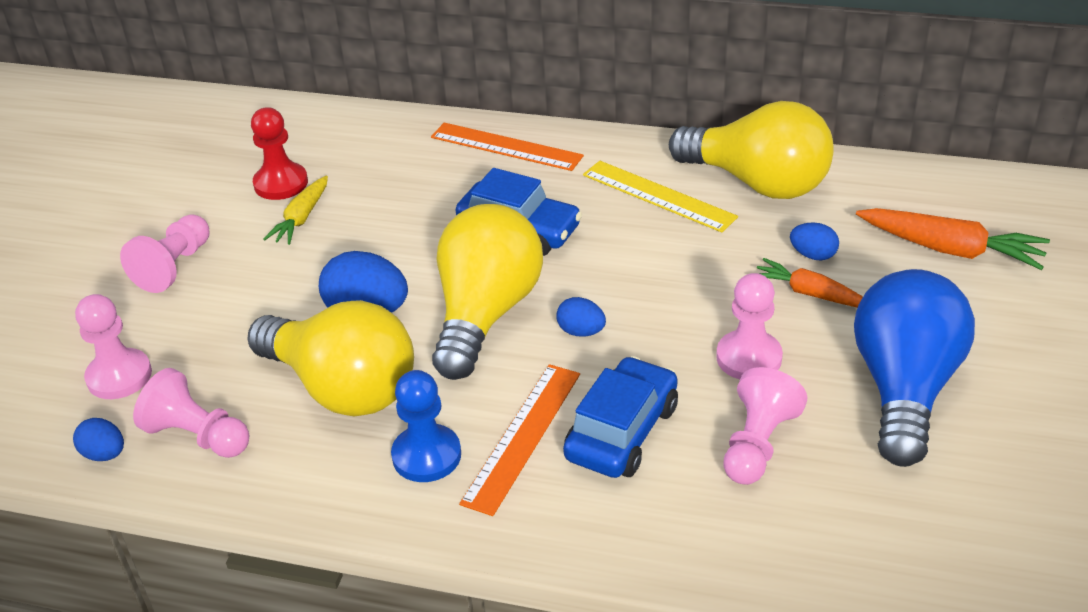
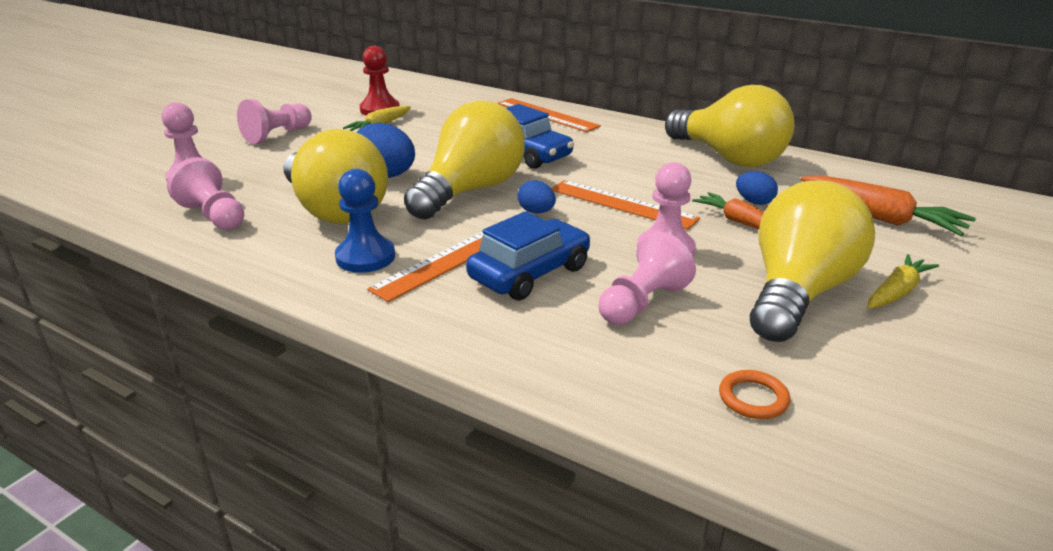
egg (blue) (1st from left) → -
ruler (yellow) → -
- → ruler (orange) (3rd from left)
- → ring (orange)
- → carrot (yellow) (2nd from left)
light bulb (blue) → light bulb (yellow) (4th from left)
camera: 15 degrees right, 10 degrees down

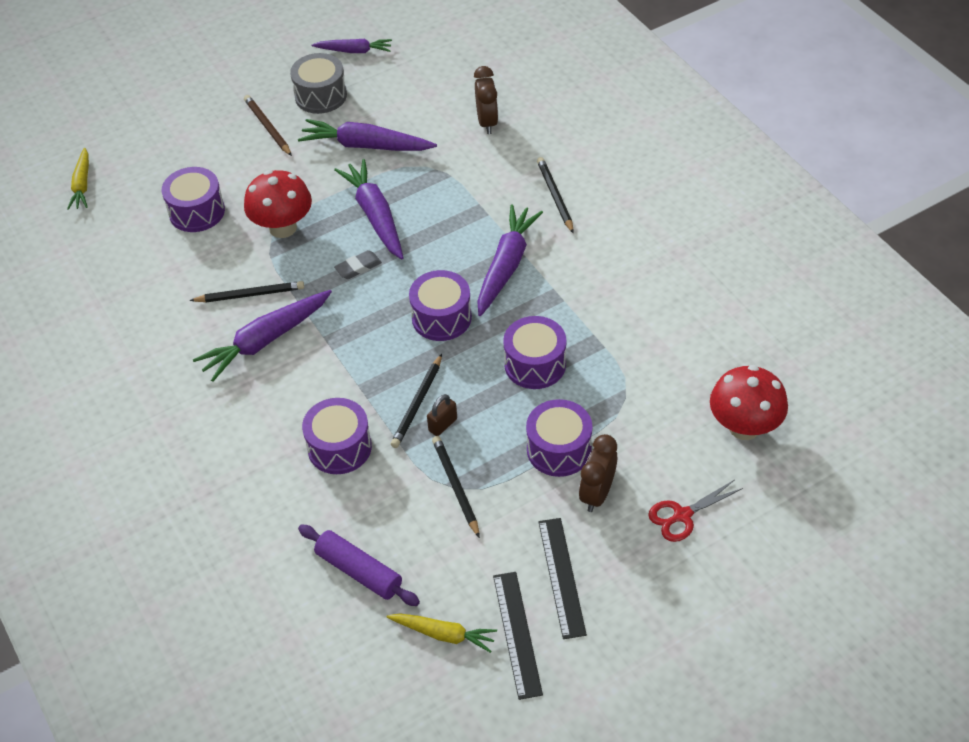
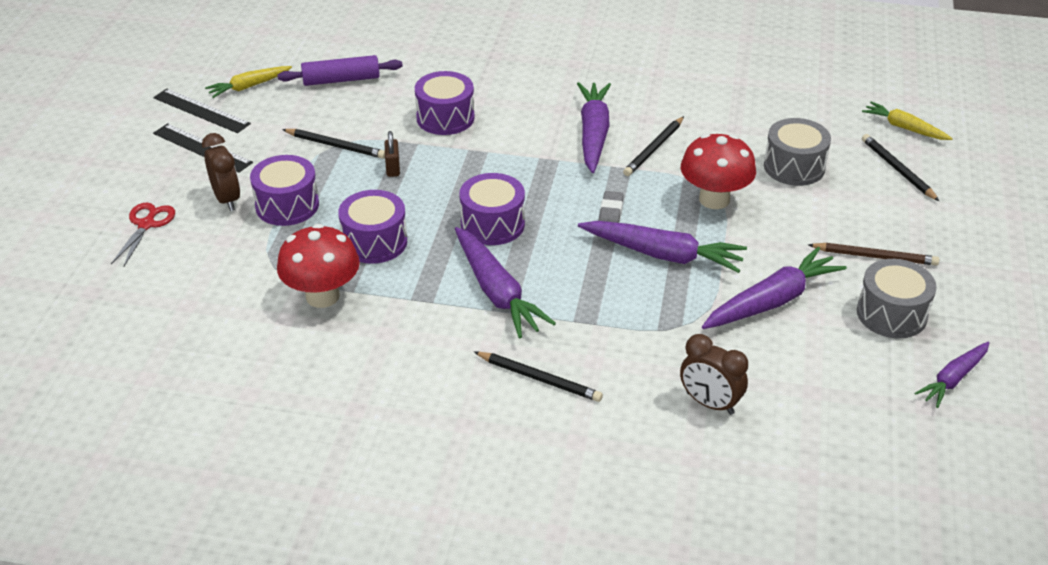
pencil (black) (2nd from left in the first image) → pencil (black) (4th from left), moved
mushroom (red) (2nd from left in the first image) → mushroom (red) (1st from left), moved
drum (purple) (1st from left) → drum (grey) (1st from left)
camera: 130 degrees right, 10 degrees down

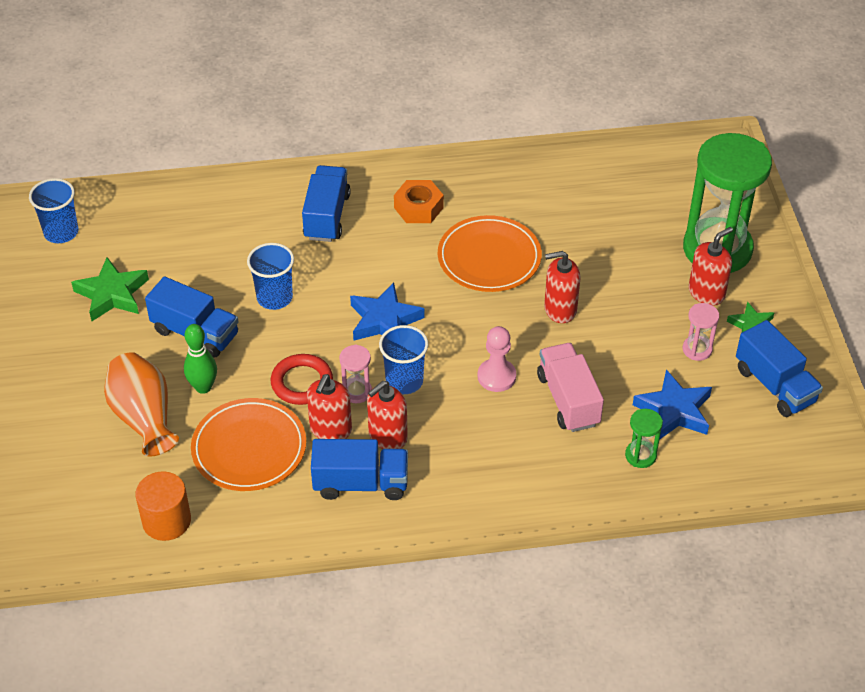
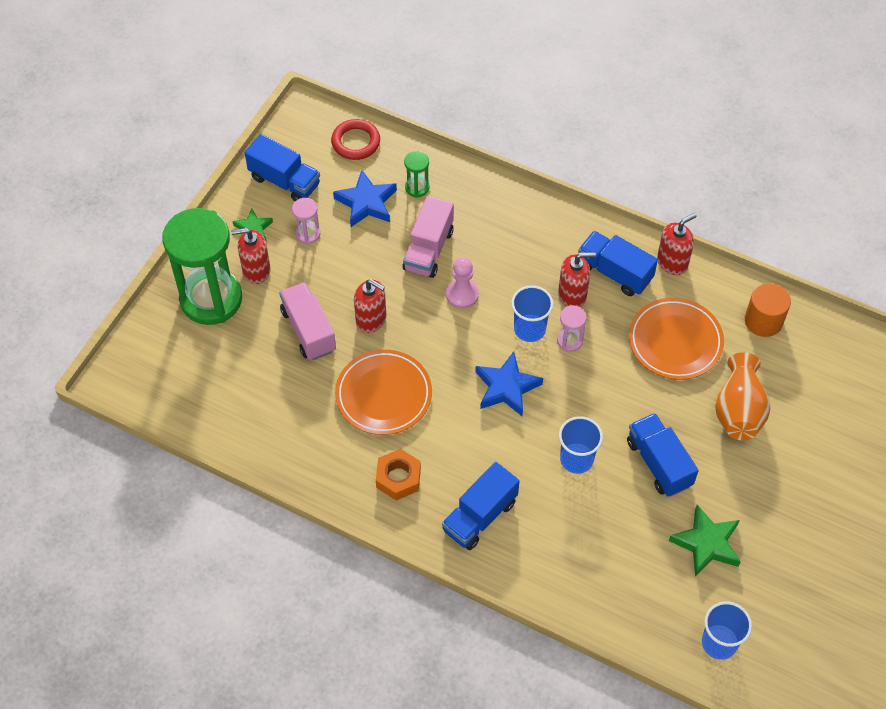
bowling pin (green) → -
- → truck (pink) (1st from left)
ring (red), moved
soap dispenser (red) (1st from left in the first image) → soap dispenser (red) (4th from left), moved
truck (blue) (4th from left in the first image) → truck (blue) (1st from left), 120 degrees clockwise
camera: 145 degrees left, 10 degrees up

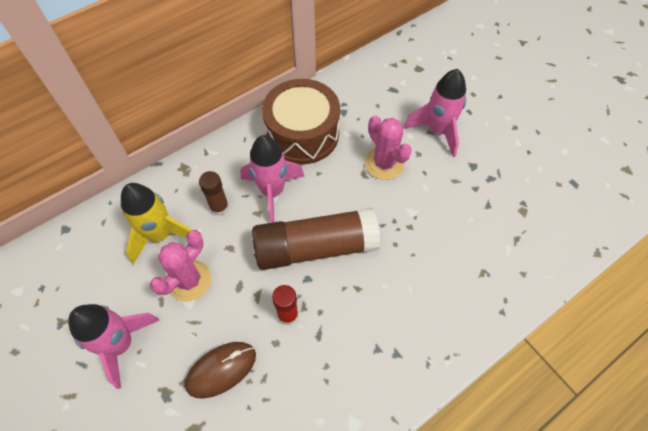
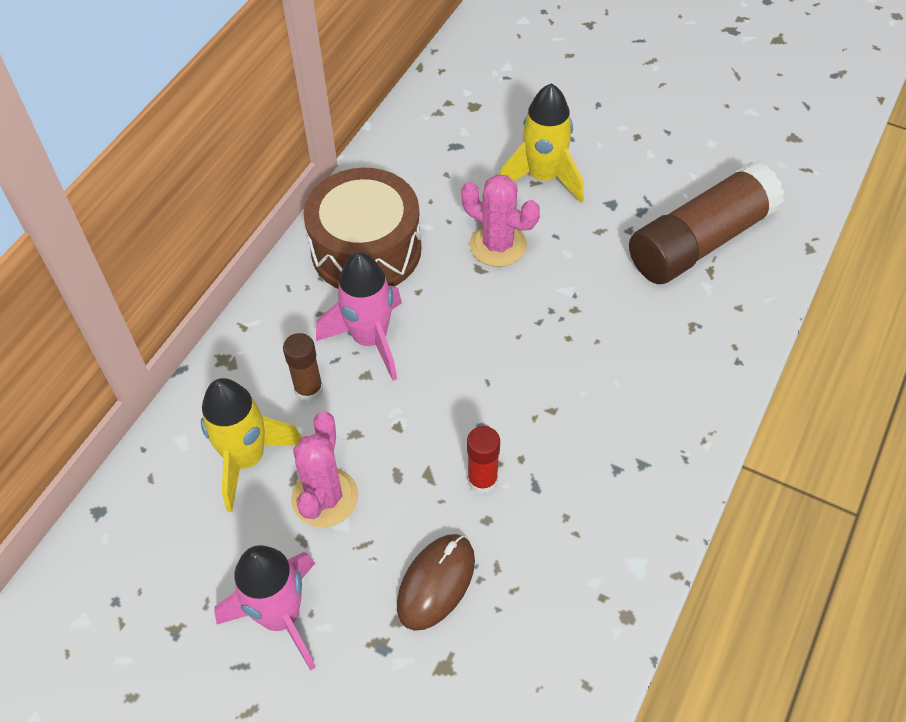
glue stick (brown) (2nd from left), moved
rocket (pink) (3rd from left) → rocket (yellow) (2nd from left)
camera: 25 degrees left, 5 degrees down

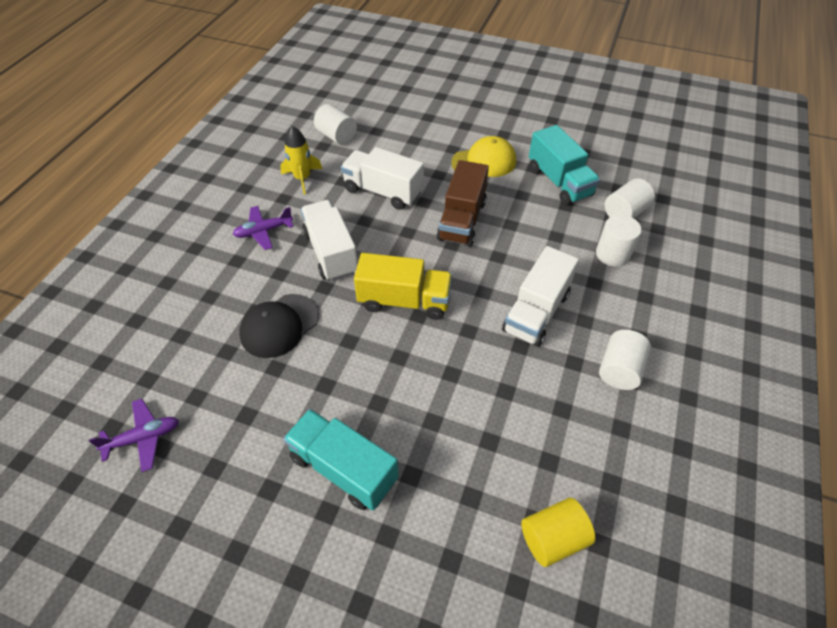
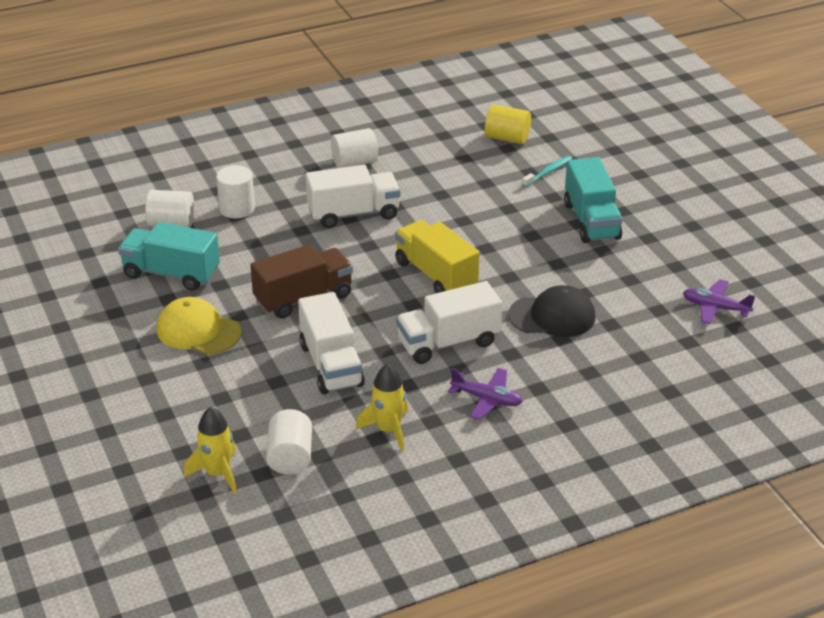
- → rocket (yellow) (1st from left)
- → toothbrush (turquoise)
truck (white) (1st from left in the first image) → truck (white) (3rd from left), 45 degrees clockwise
truck (turquoise) (2nd from left in the first image) → truck (turquoise) (1st from left), 90 degrees counterclockwise
camera: 135 degrees left, 15 degrees down

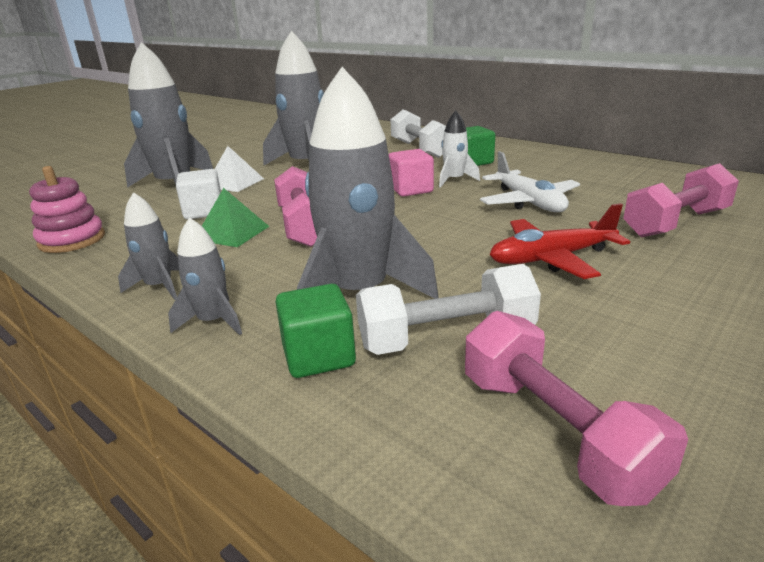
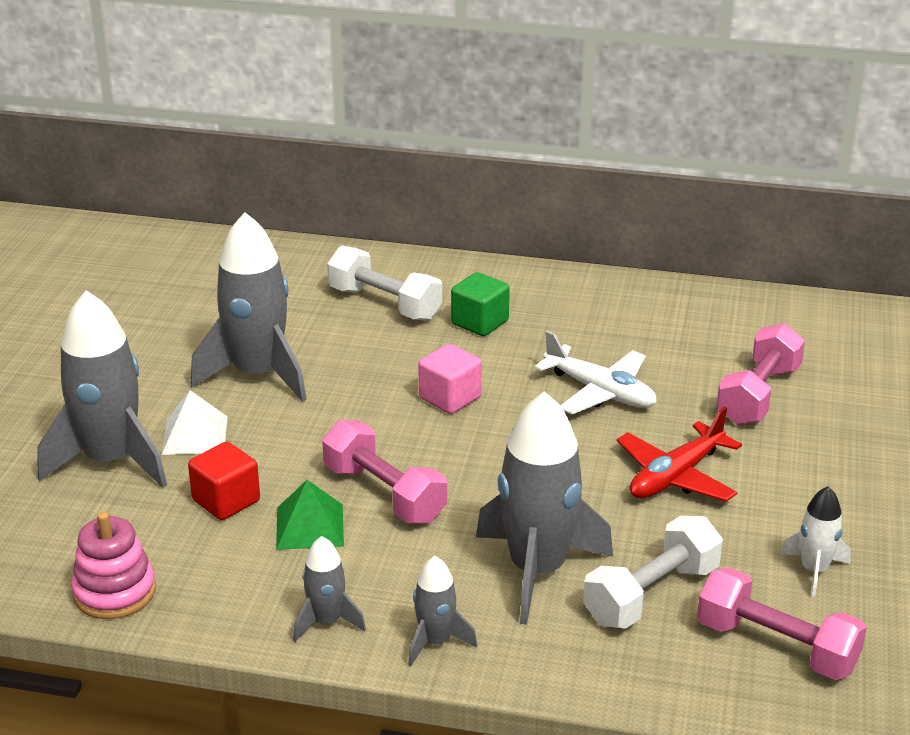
cube (green) (1st from left) → -
rocket (white), moved
cube (white) → cube (red)
camera: 30 degrees left, 5 degrees up

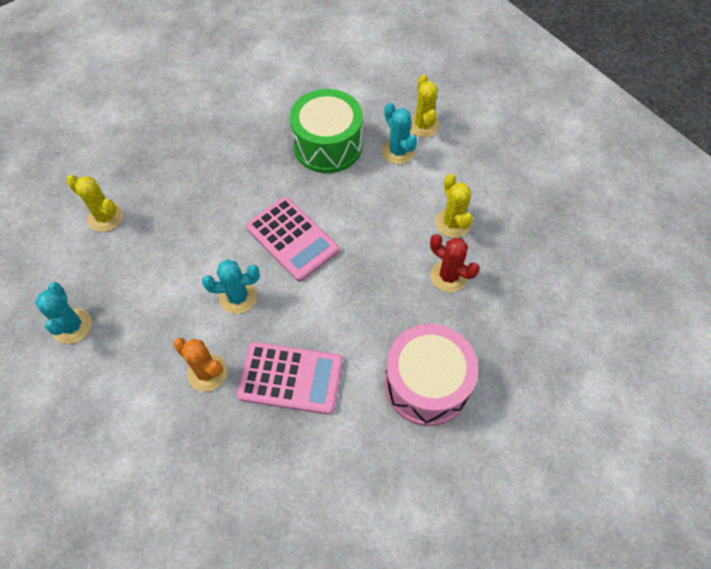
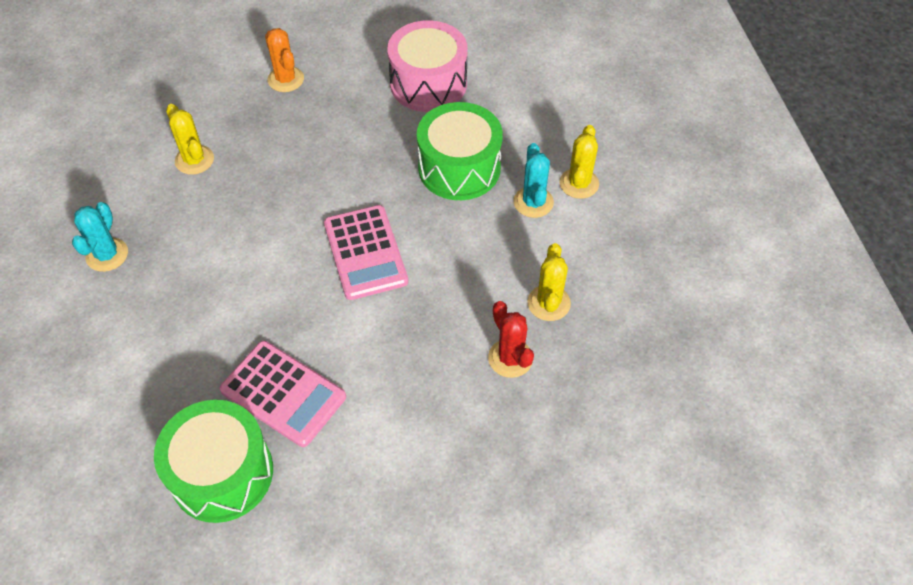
cactus (turquoise) (2nd from left) → -
- → drum (green) (1st from left)
cactus (orange), moved
drum (pink), moved
camera: 25 degrees right, 5 degrees down

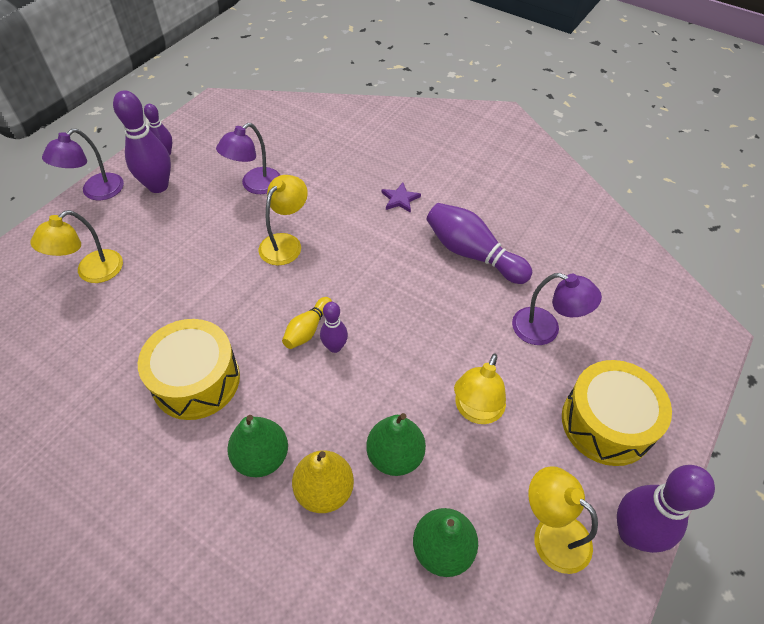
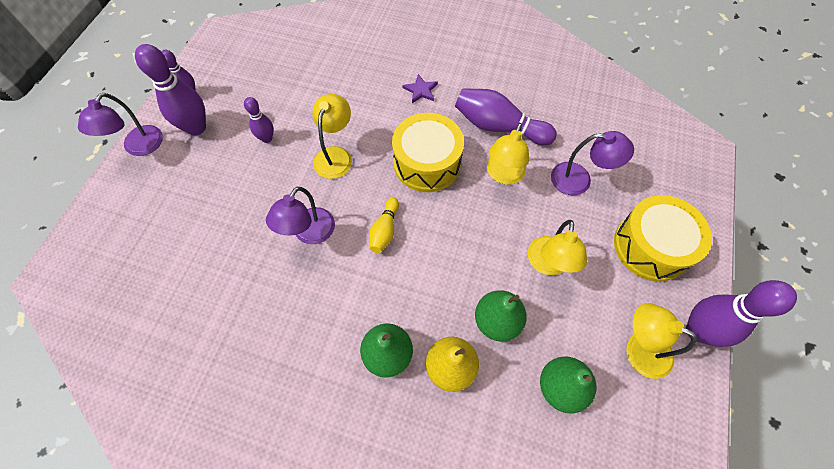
lamp (yellow) (1st from left in the first image) → lamp (yellow) (2nd from left), moved
drum (yellow) (1st from left), moved
lamp (purple) (2nd from left), moved
bowling pin (purple) (3rd from left), moved
camera: 15 degrees left, 10 degrees up

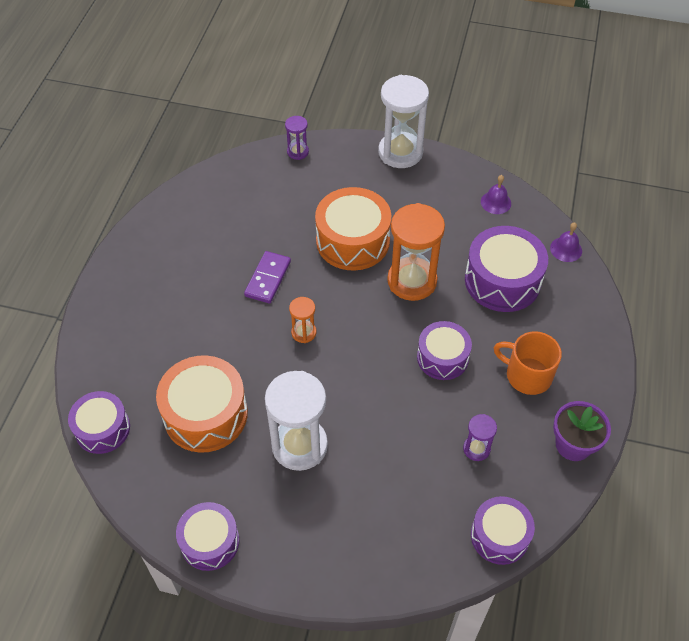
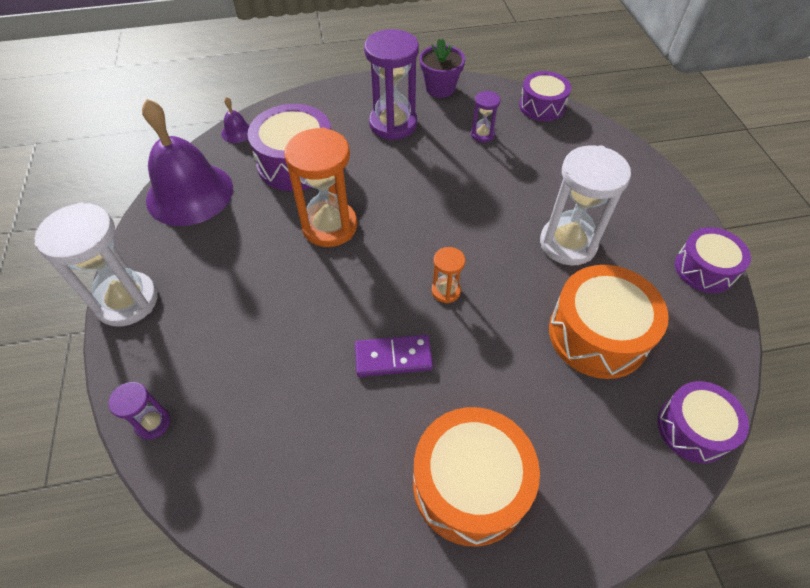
drum (purple) (3rd from left) → -
drum (orange) (2nd from left in the first image) → drum (orange) (1st from left), moved
mug (orange) → hourglass (purple) (2nd from left)
bell (purple) (1st from left), x2.45
camera: 115 degrees left, 0 degrees up

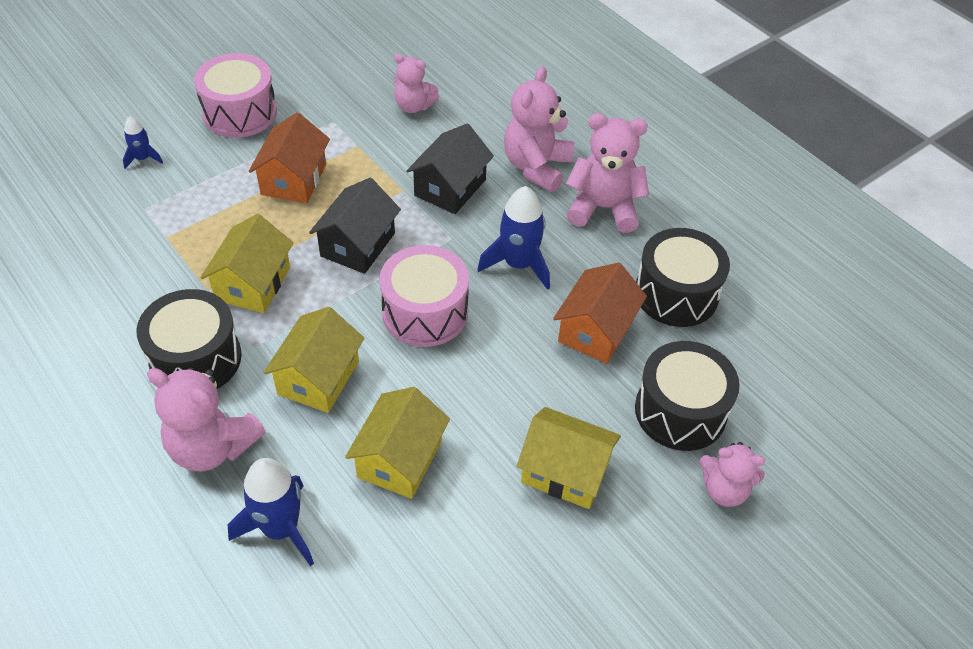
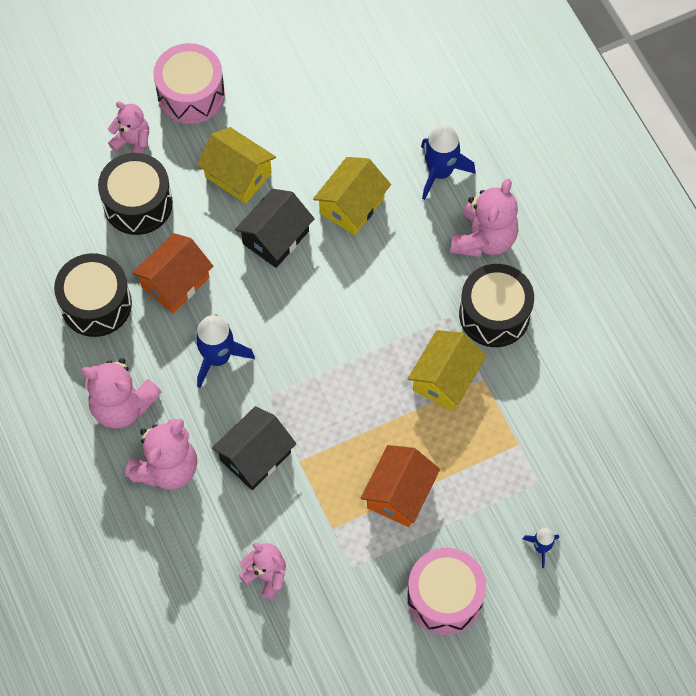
house (yellow) (2nd from left) → -
house (black) (1st from left in the first image) → house (black) (2nd from left), moved
drum (pink) (2nd from left in the first image) → drum (pink) (1st from left), moved
teddy bear (pink) (1st from left in the first image) → teddy bear (pink) (5th from left), 75 degrees clockwise
camera: 165 degrees left, 15 degrees up

